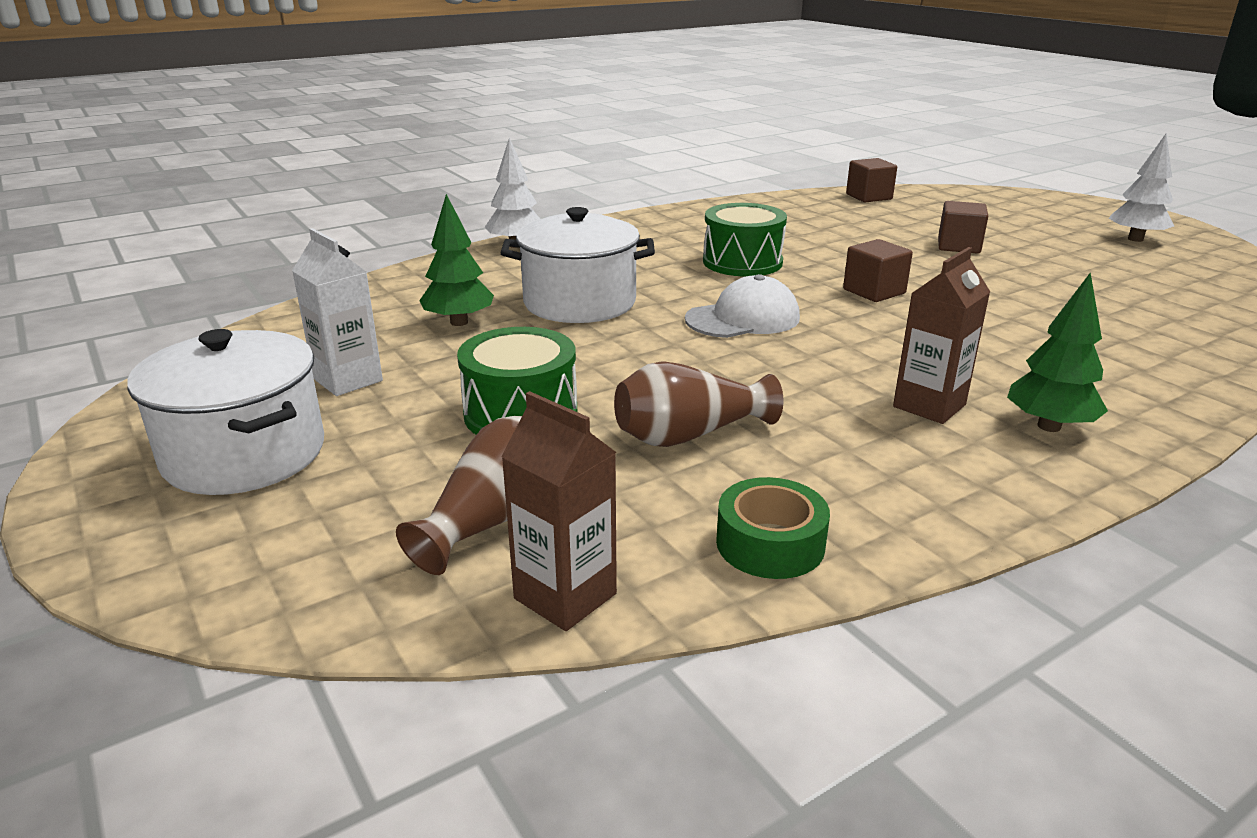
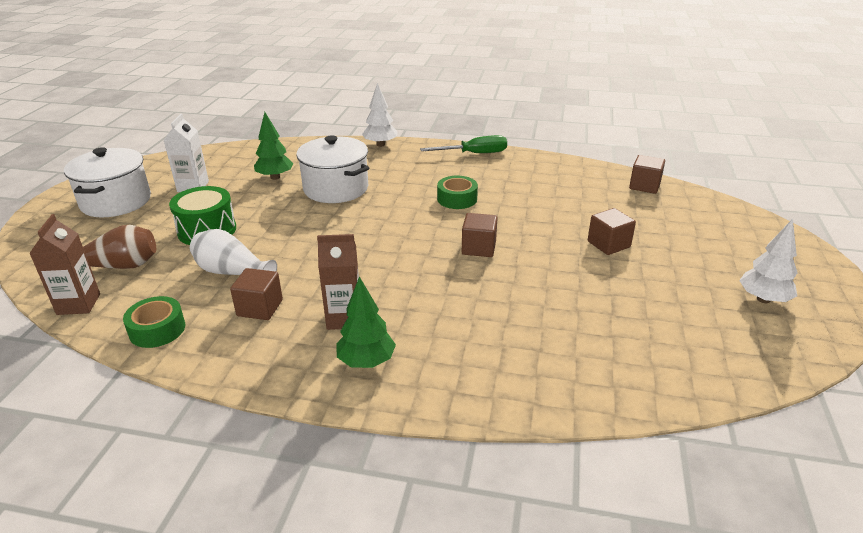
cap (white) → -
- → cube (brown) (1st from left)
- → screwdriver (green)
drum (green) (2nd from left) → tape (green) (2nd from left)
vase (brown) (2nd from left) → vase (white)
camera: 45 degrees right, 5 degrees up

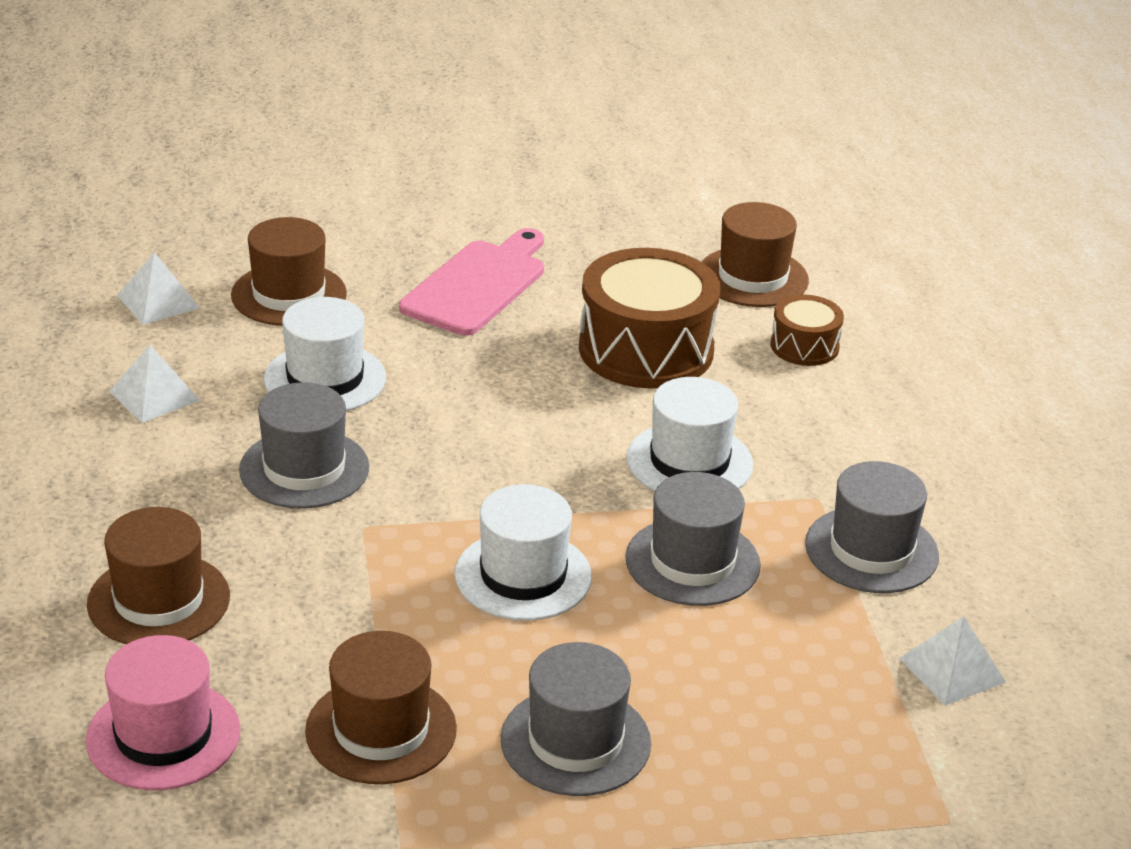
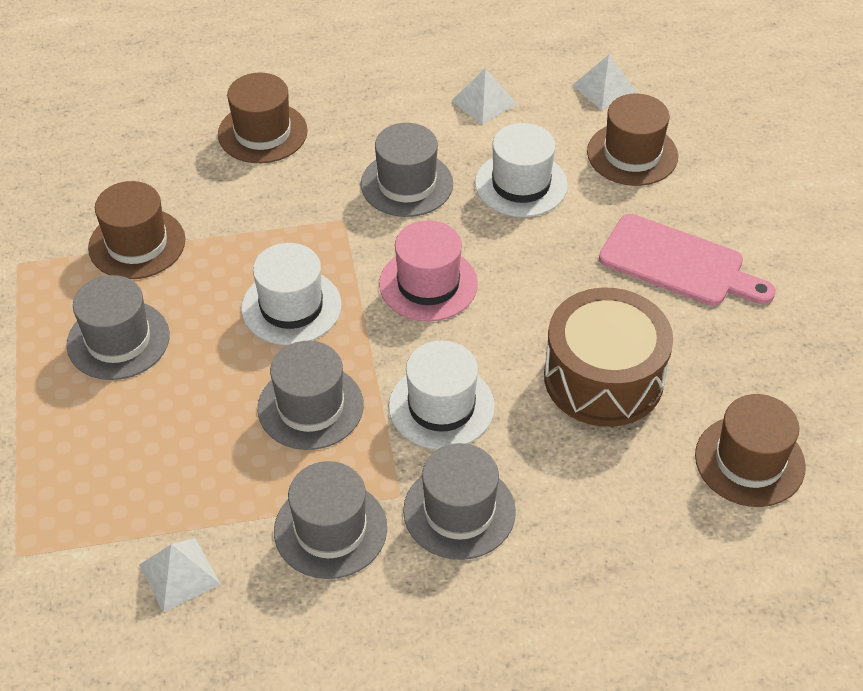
drum (brown) (2nd from left) → -
- → hat (grey) (5th from left)
hat (pink), moved
camera: 90 degrees right, 15 degrees up

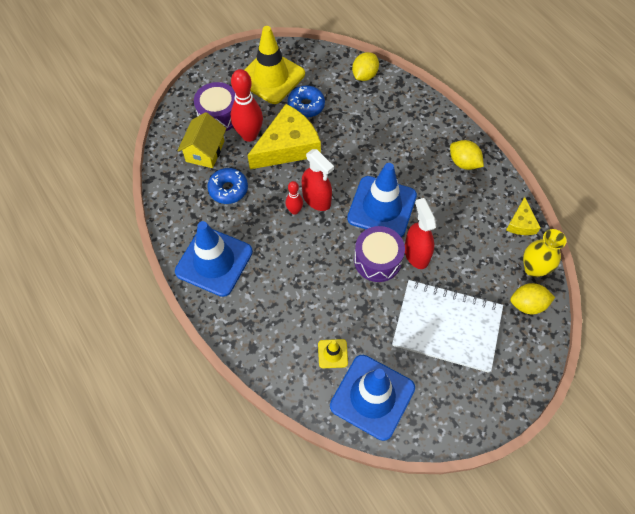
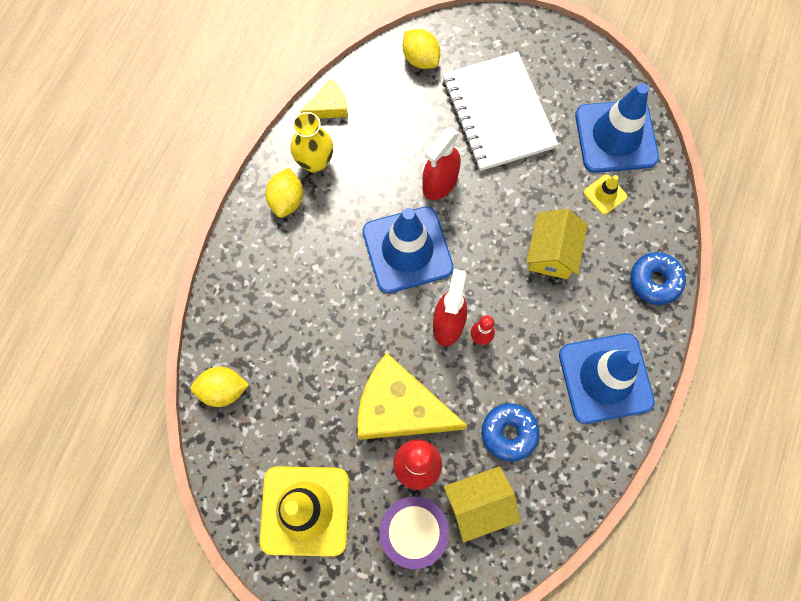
drum (purple) (2nd from left) → -
- → house (yellow) (2nd from left)
donut (blue) (2nd from left), moved
vase (yellow), moved
camera: 125 degrees left, 10 degrees up

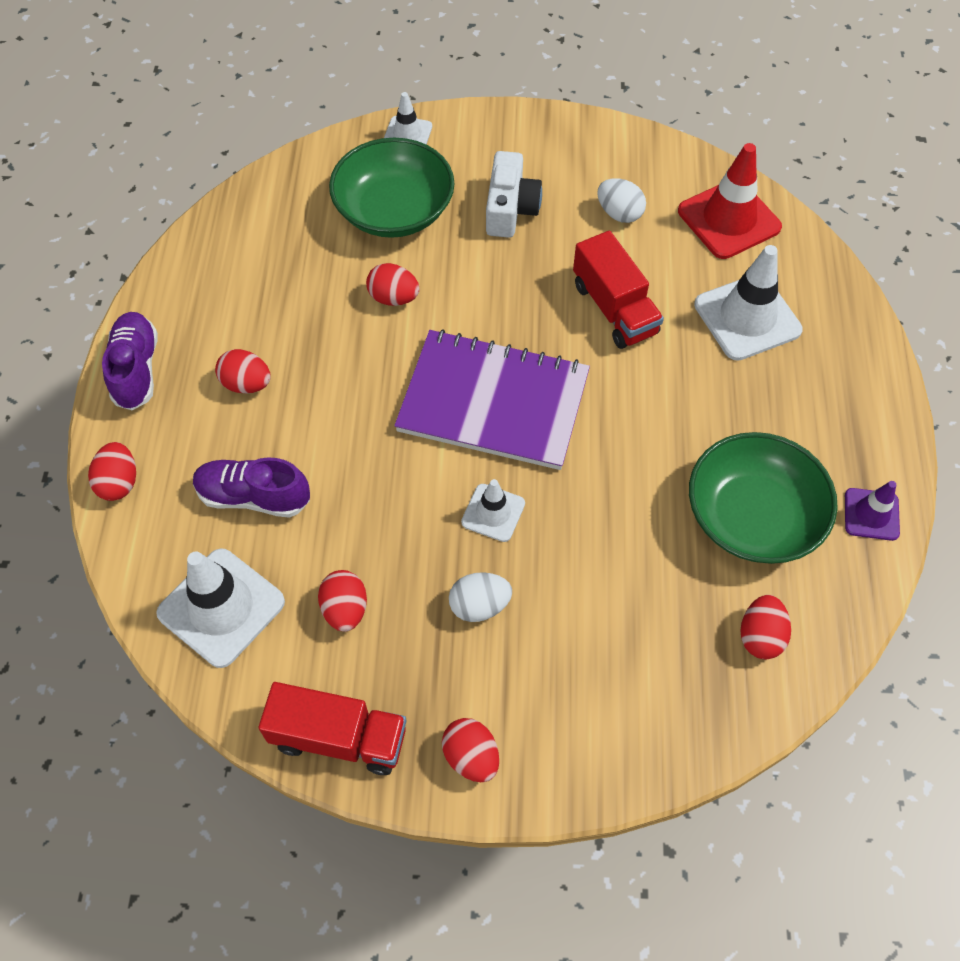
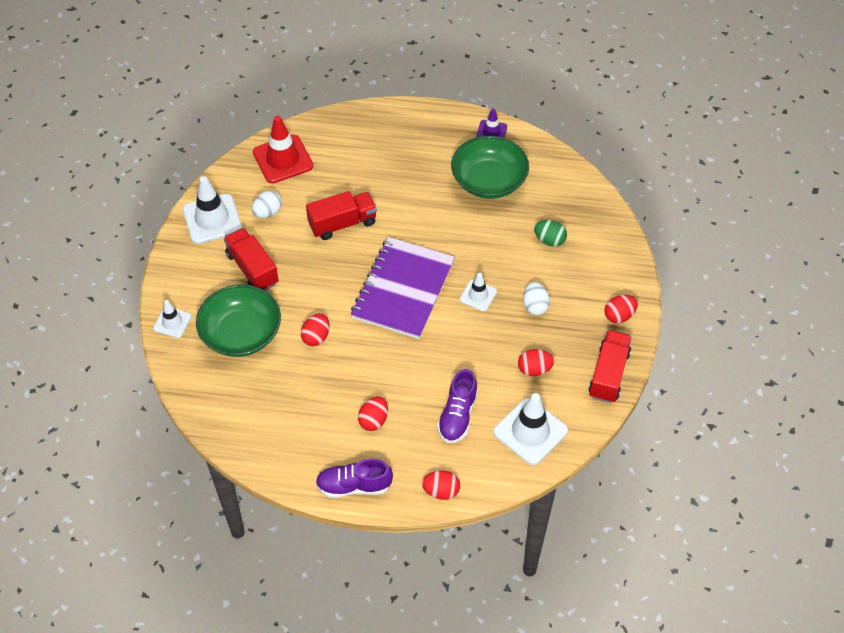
egg (red) (6th from left) → -
- → egg (green)
traffic cone (white) (4th from left in the first image) → traffic cone (white) (2nd from left), moved
camera (white) → truck (red) (1st from left)
camera: 85 degrees left, 5 degrees down

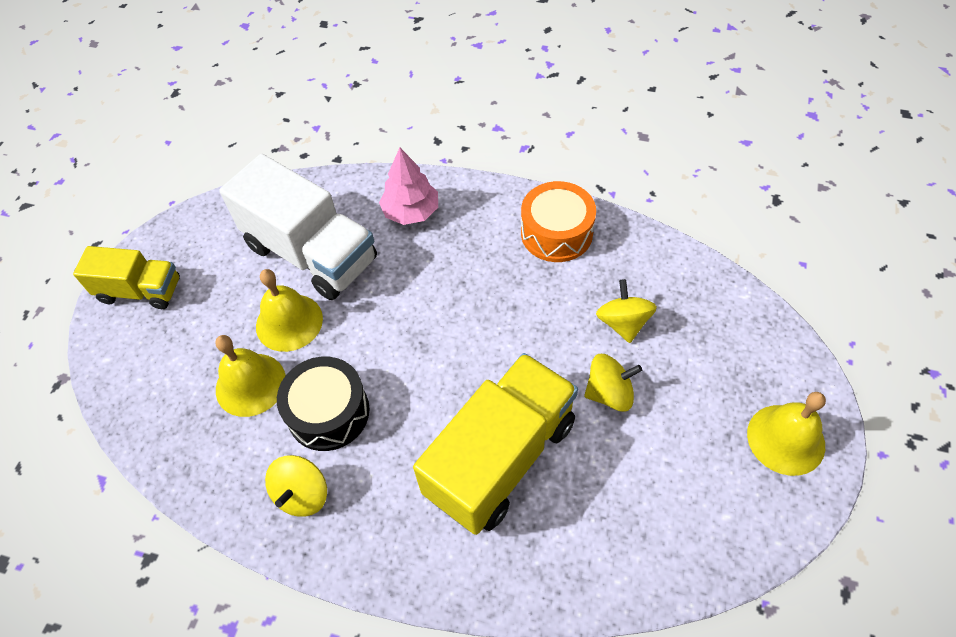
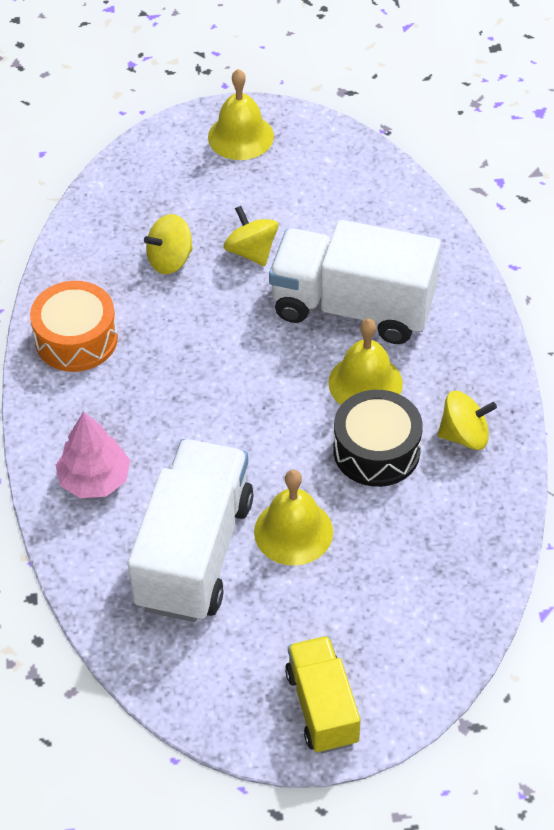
bell (yellow) (1st from left in the first image) → bell (yellow) (3rd from left), moved
truck (yellow) (2nd from left) → truck (white) (2nd from left)
camera: 115 degrees left, 5 degrees down

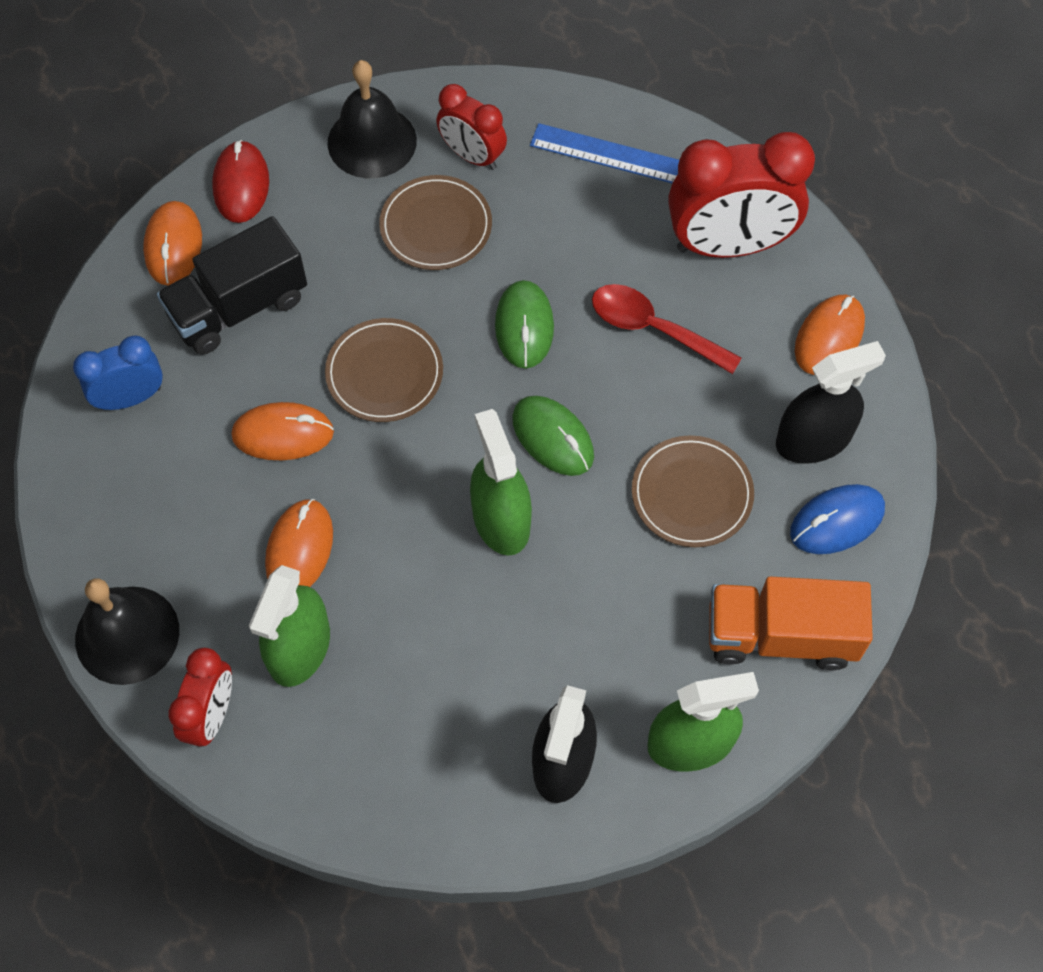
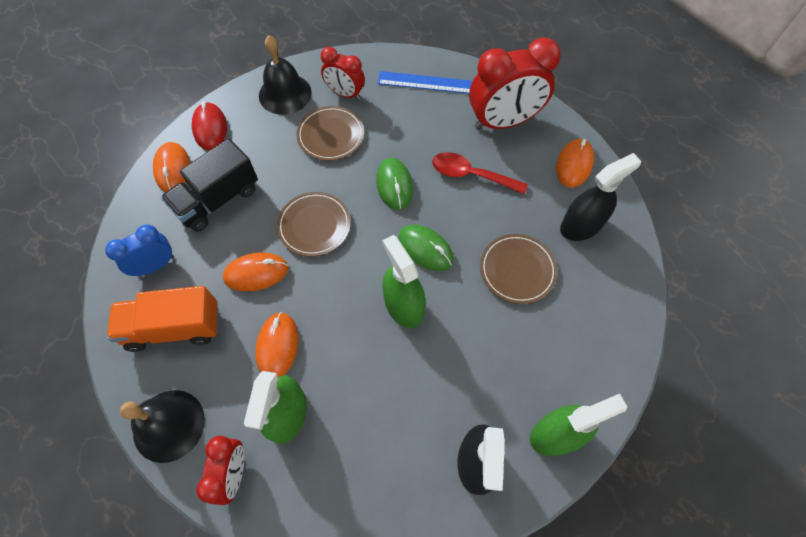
mouse (blue) → -
truck (orange), moved
camera: 10 degrees left, 0 degrees up

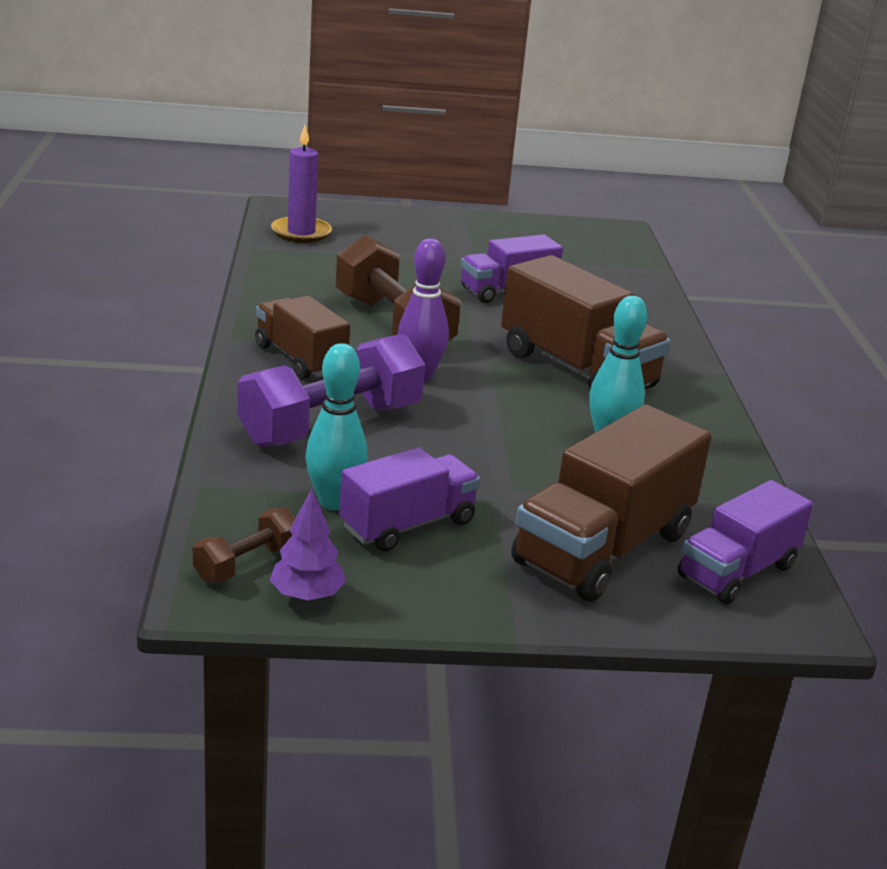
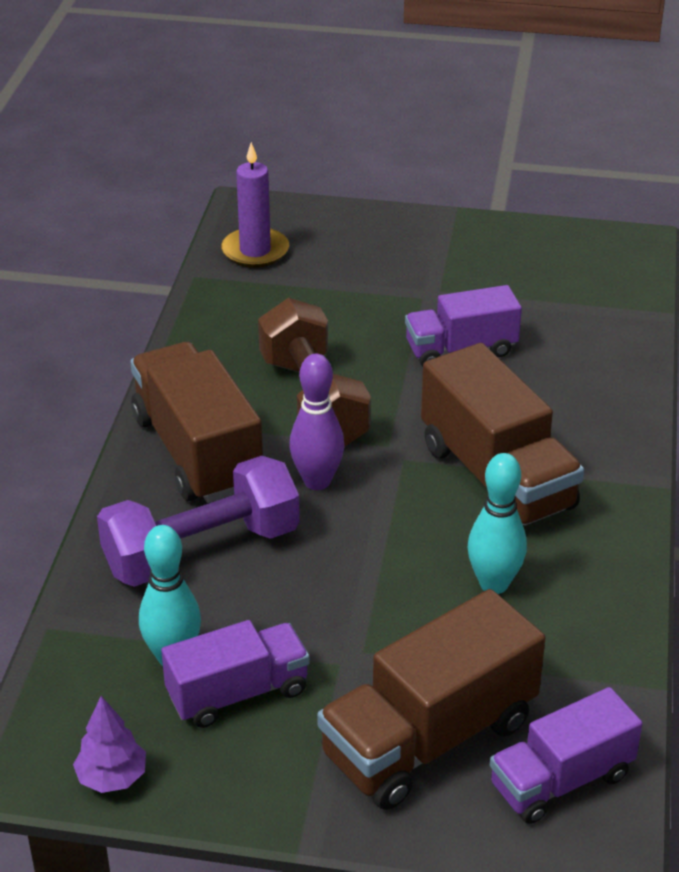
dumbbell (brown) (1st from left) → -
truck (brown) (1st from left), x1.57
camera: 15 degrees right, 10 degrees up

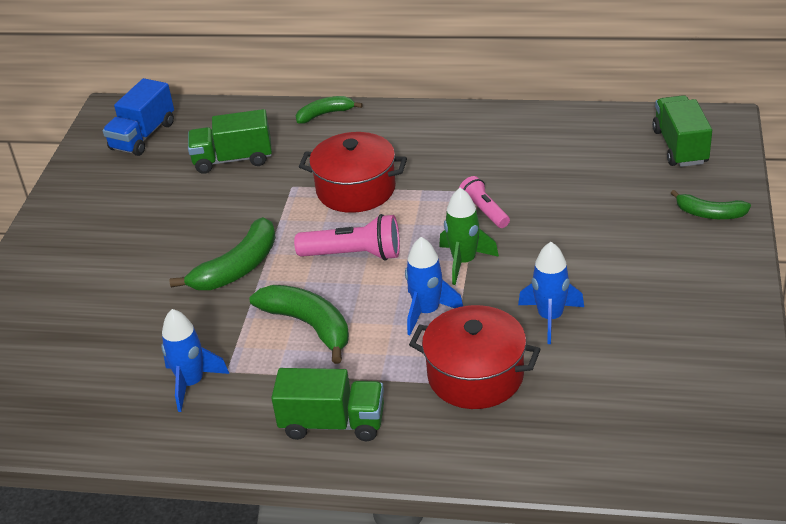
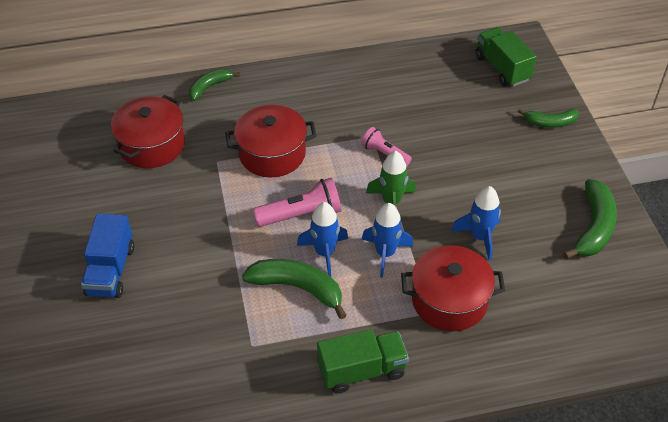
truck (blue), moved
rocket (blue) (1st from left), moved
banana (green) (1st from left in the first image) → banana (green) (4th from left), moved
truck (green) (1st from left) → pot (red) (1st from left)
camera: 25 degrees left, 10 degrees up

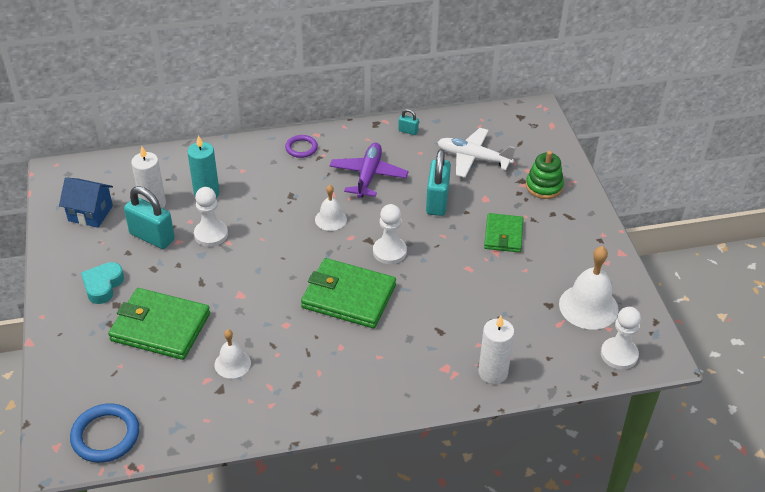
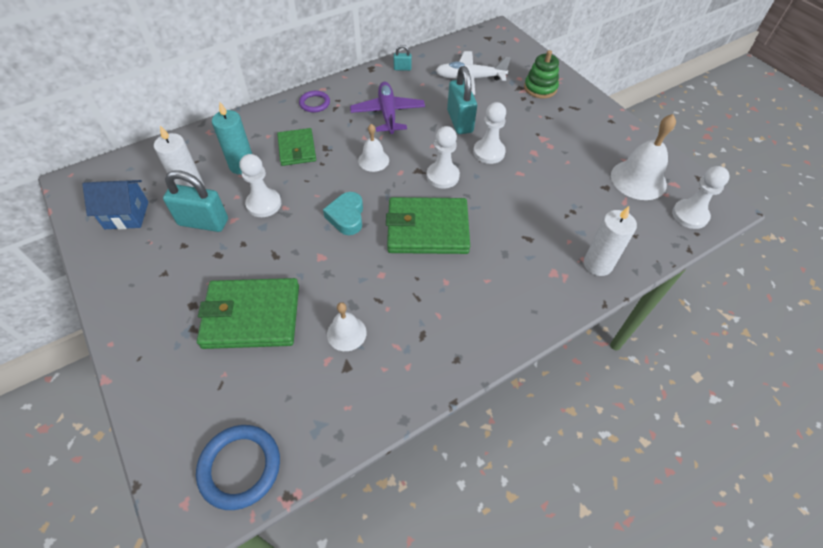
- → pawn (white) (3rd from left)
heart (turquoise), moved
wallet (green) (3rd from left in the first image) → wallet (green) (2nd from left), moved
camera: 20 degrees left, 10 degrees up

